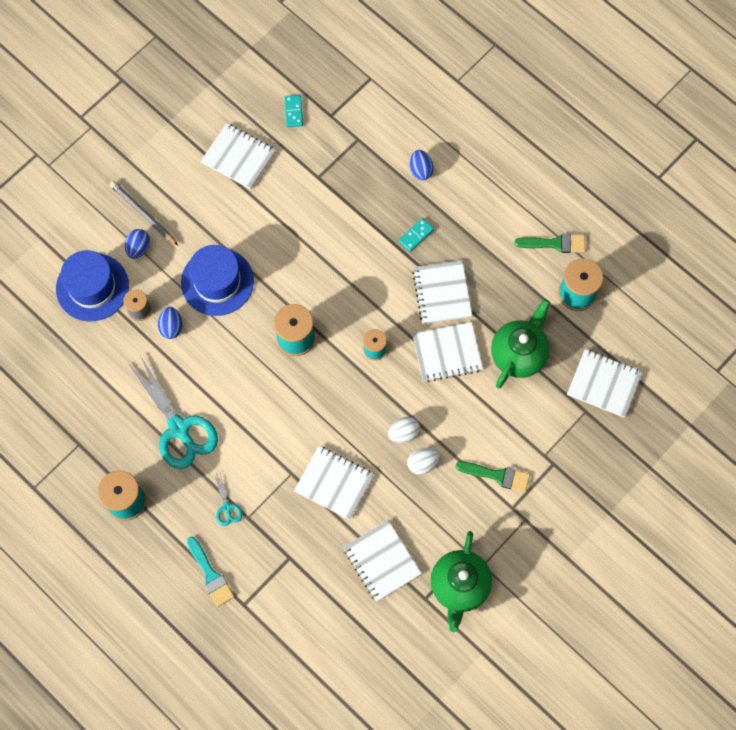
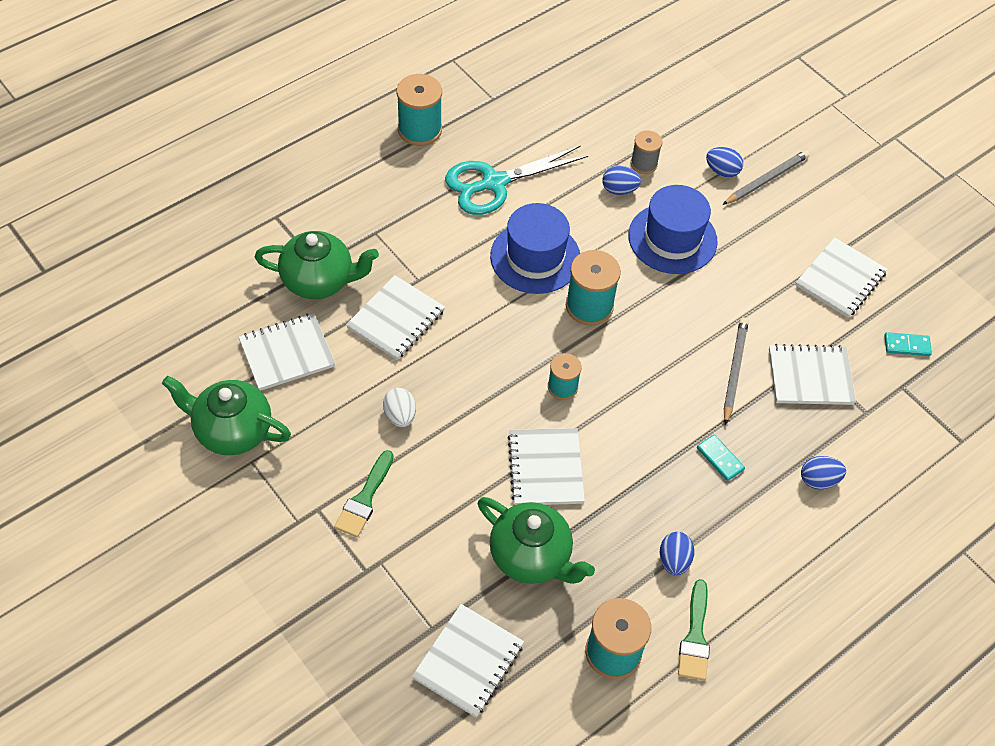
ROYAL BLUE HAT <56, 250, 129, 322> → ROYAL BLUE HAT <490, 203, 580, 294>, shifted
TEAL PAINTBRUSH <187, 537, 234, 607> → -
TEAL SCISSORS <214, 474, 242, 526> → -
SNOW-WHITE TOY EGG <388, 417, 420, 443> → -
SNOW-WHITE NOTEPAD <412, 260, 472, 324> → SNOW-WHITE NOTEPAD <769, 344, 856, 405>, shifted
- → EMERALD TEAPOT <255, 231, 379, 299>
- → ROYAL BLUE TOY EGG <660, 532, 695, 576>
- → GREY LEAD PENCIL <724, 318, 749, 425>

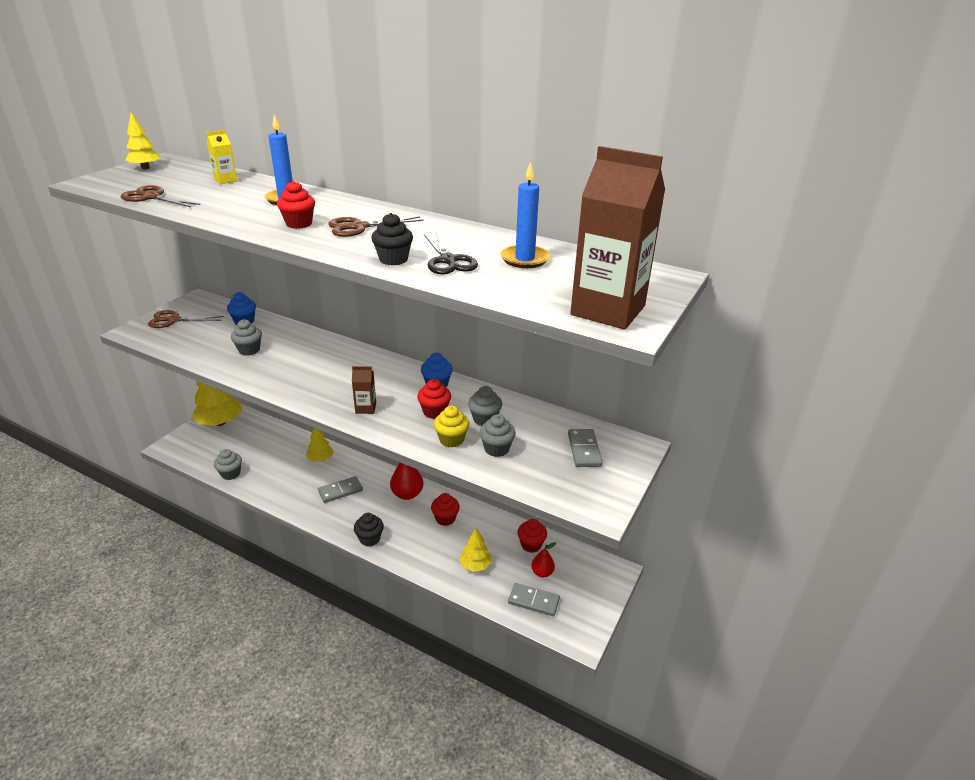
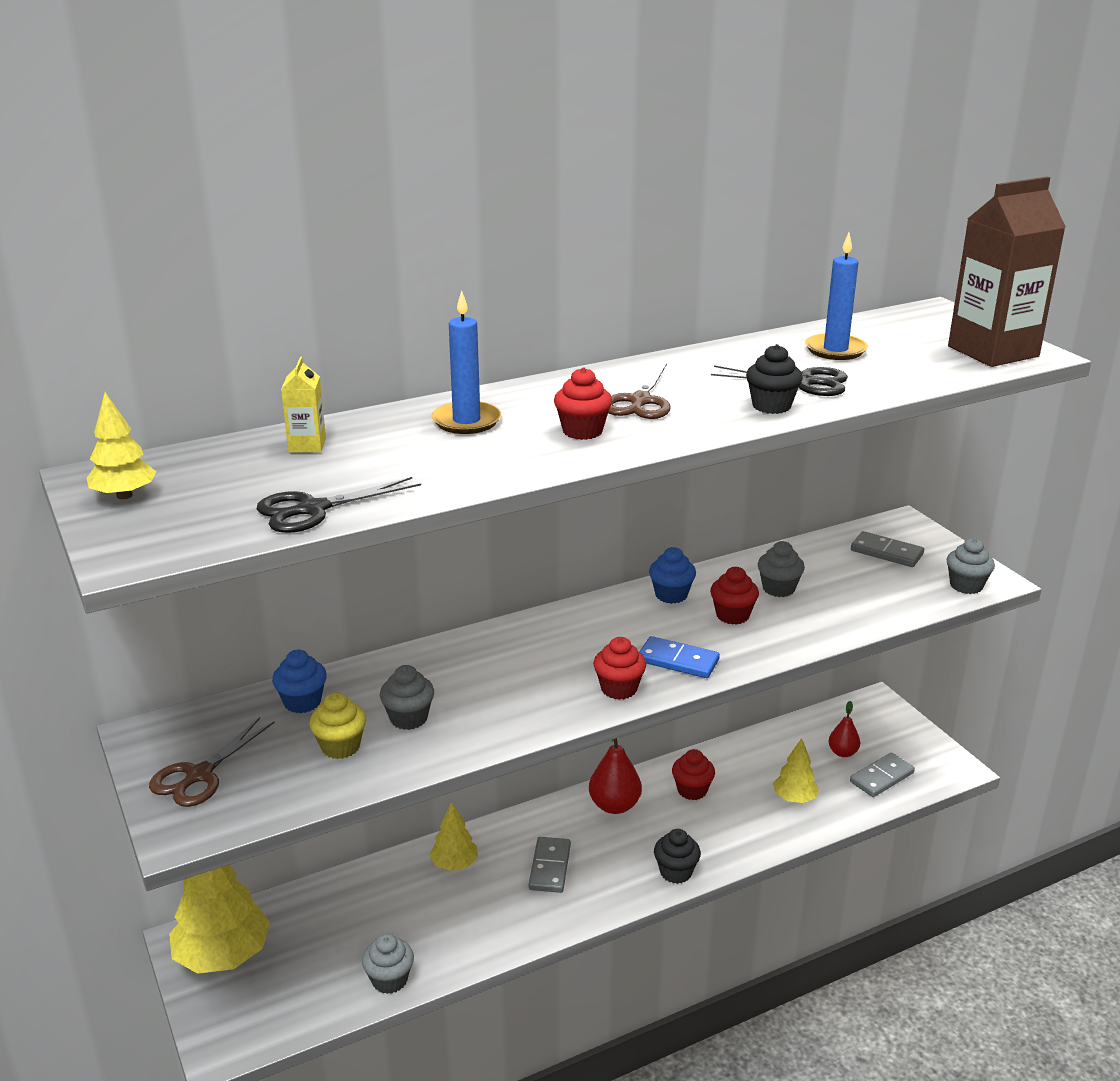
BROWN SCISSORS <121, 185, 200, 207> → BLACK SCISSORS <257, 477, 421, 533>
BROWN CARTON <352, 366, 376, 414> → ROYAL BLUE DOMINO PIECE <639, 636, 720, 678>
BRIGHT YELLOW CUPCAKE <434, 405, 470, 448> → BRIGHT YELLOW CUPCAKE <309, 692, 366, 759>, shifted
GREY CUPCAKE <479, 414, 516, 457> → GREY CUPCAKE <947, 538, 995, 594>, shifted
SCARLET CUPCAKE <517, 519, 547, 553> → SCARLET CUPCAKE <593, 637, 646, 700>, shifted

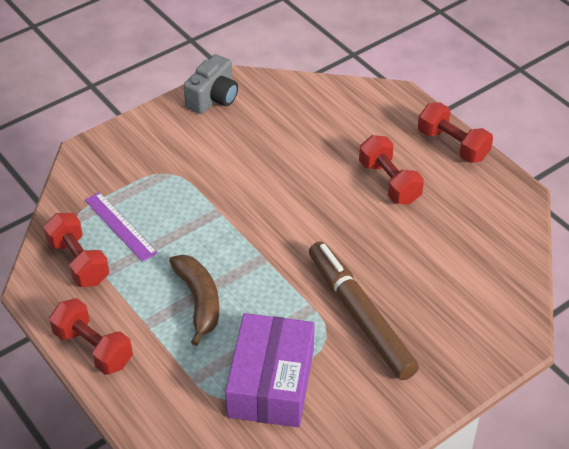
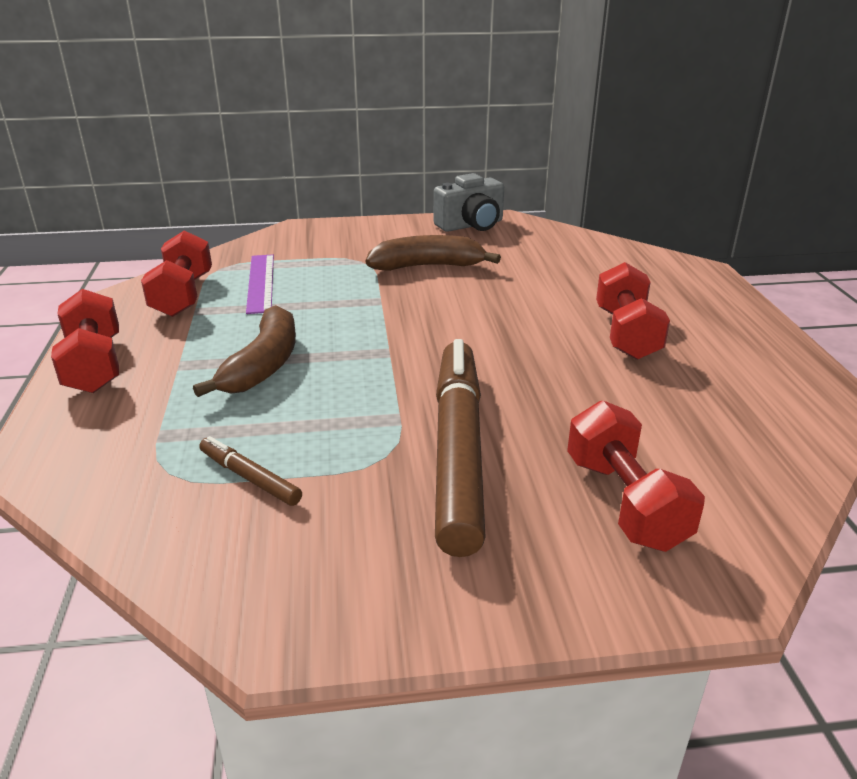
ROYAL PURPLE PARCEL <225, 313, 315, 427> → BROWN MARKER PEN <199, 436, 302, 506>
SCARLET DUMBBELL <418, 102, 493, 163> → SCARLET DUMBBELL <567, 401, 705, 552>, shifted
- → BROWN BANANA FRUIT <366, 235, 501, 271>

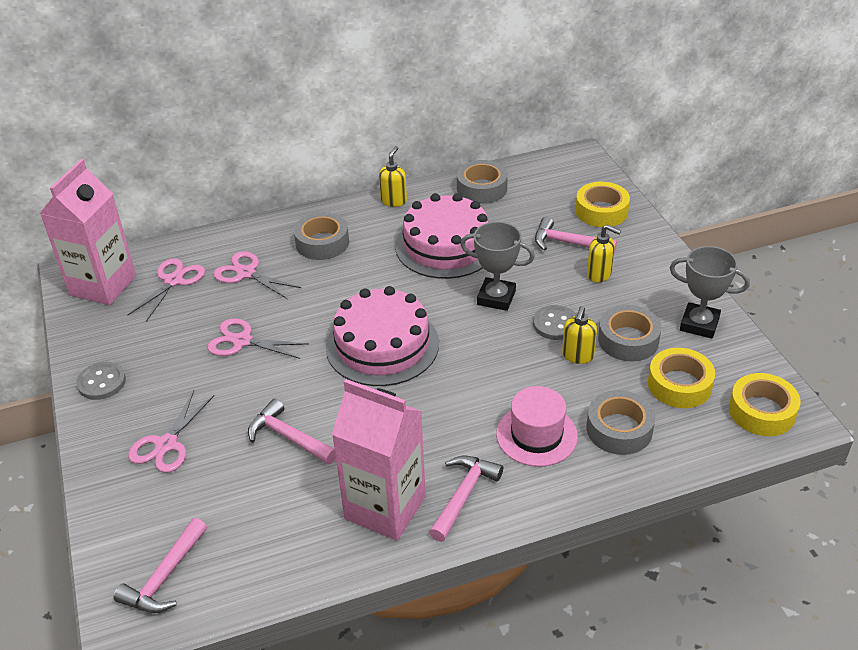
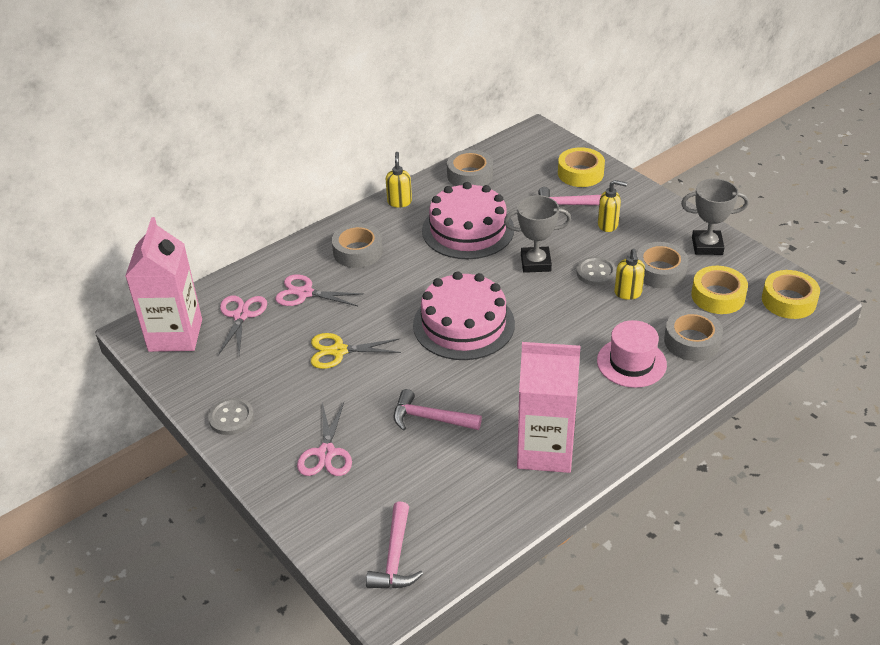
PINK SCISSORS <207, 318, 309, 359> → BRIGHT YELLOW SCISSORS <311, 333, 401, 369>
PINK CARPENTER'S HAMMER <429, 456, 503, 542> → -

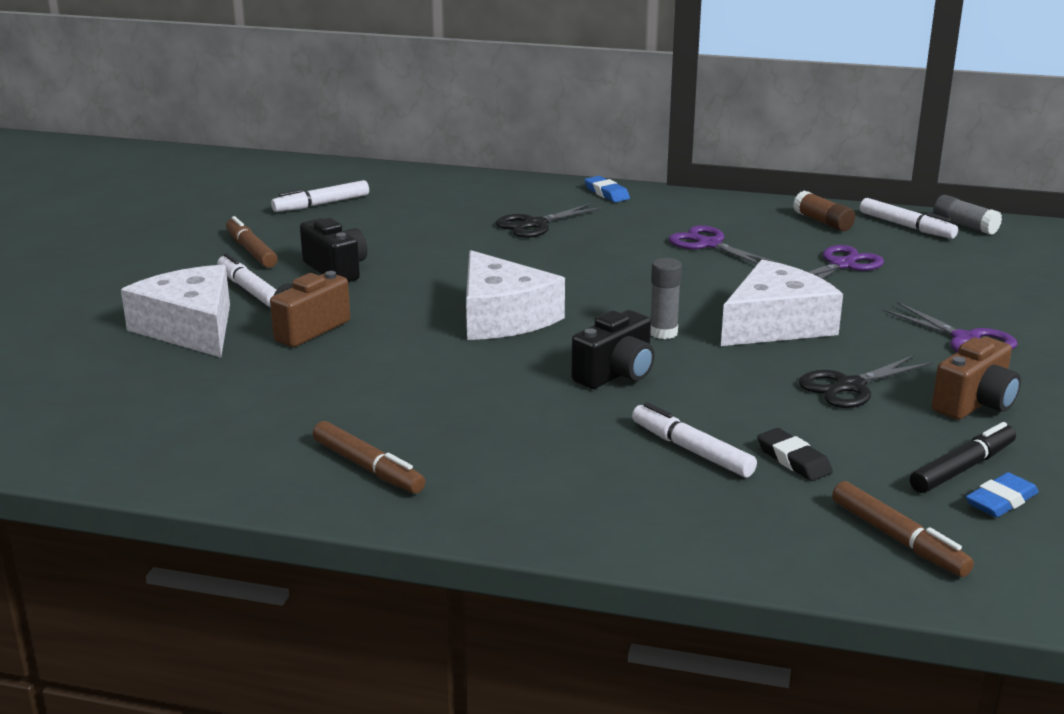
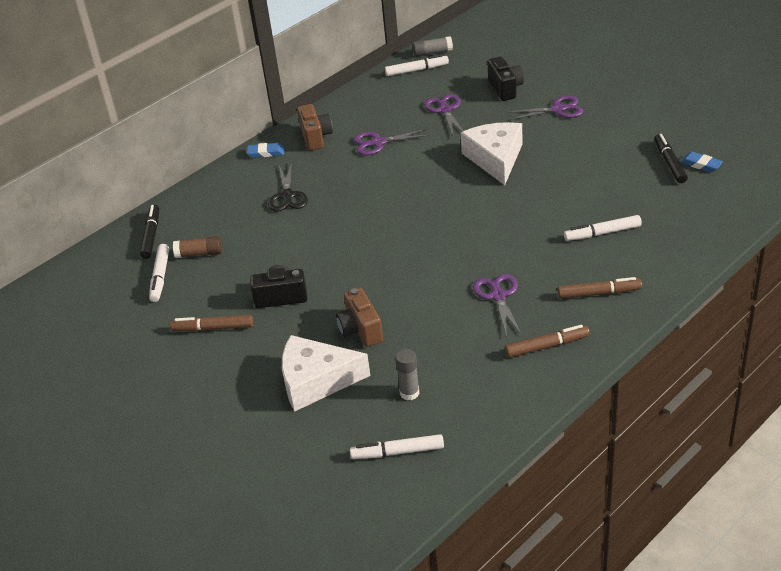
SNOW-WHITE MARKER PEN <217, 253, 276, 308> → SNOW-WHITE MARKER PEN <350, 434, 444, 459>, shifted
SNOW-WHITE CHEESE WEDGE <466, 250, 565, 340> → -
BLACK CAMERA <571, 310, 655, 389> → BLACK CAMERA <487, 57, 524, 101>, shifted
GREY GLUE <651, 258, 682, 339> → GREY GLUE <395, 349, 420, 400>, shifted
BLACK ERASER <757, 428, 833, 481> → -
BROWN GLUE <793, 191, 855, 231> → BROWN GLUE <173, 236, 222, 258>, shifted
BLACK SCISSORS <799, 355, 933, 408> → -
BROWN MARKER PEN <832, 481, 974, 577> → BROWN MARKER PEN <558, 277, 642, 299>, shifted
BROWN CAMERA <932, 337, 1021, 420> → BROWN CAMERA <297, 104, 333, 151>, shifted
ROYAL BLUE ERASER <966, 472, 1039, 517> → ROYAL BLUE ERASER <680, 152, 723, 172>, 45 degrees counterclockwise
- → BLACK MARKER PEN <140, 205, 159, 259>
- → ROYAL PURPLE SCISSORS <473, 274, 522, 337>

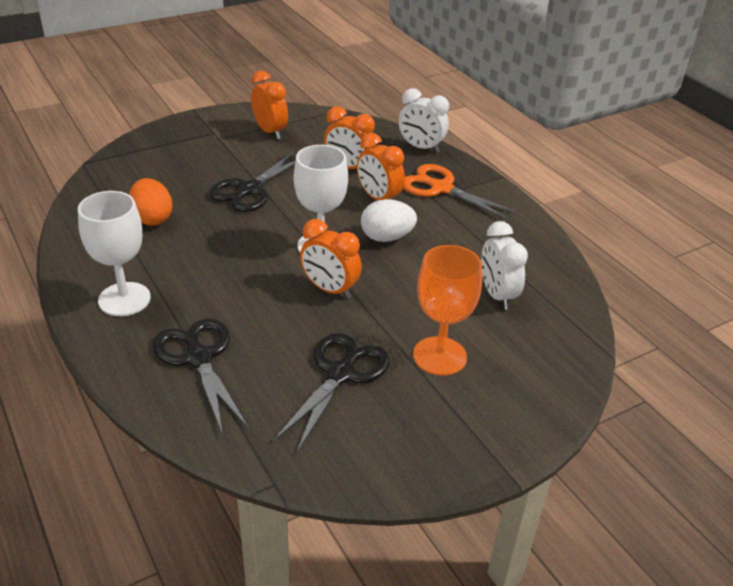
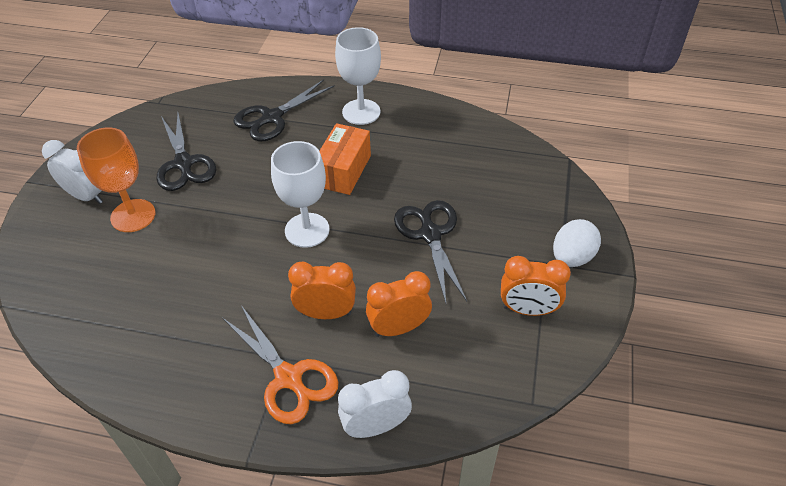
ORANGE TOY EGG <129, 178, 172, 226> → -
BLACK SCISSORS <152, 318, 249, 435> → BLACK SCISSORS <233, 79, 335, 141>, 120 degrees clockwise
ORANGE CLOCK <300, 219, 362, 299> → -
SNOW-WHITE TOY EGG <361, 199, 417, 242> → SNOW-WHITE TOY EGG <553, 219, 601, 267>, shifted
ORANGE SCISSORS <403, 164, 519, 221> → ORANGE SCISSORS <223, 305, 339, 424>, 60 degrees clockwise
SNOW-WHITE CLOCK <481, 221, 528, 310> → SNOW-WHITE CLOCK <42, 140, 103, 204>, shifted
- → ORANGE PARCEL <319, 123, 371, 195>

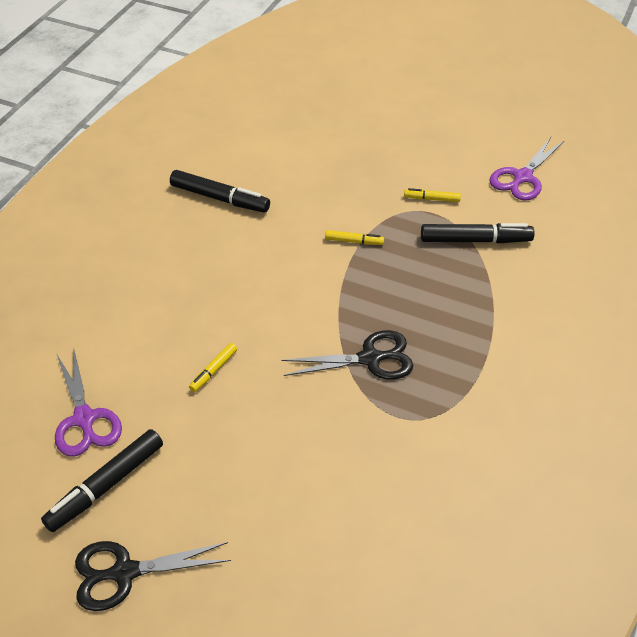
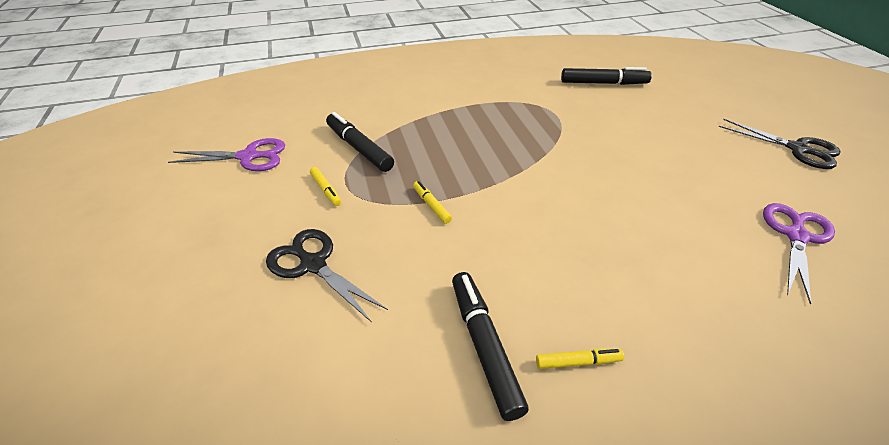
BLACK MARKER PEN <41, 429, 163, 532> → BLACK MARKER PEN <561, 67, 652, 85>, shifted
BRIGHT YELLOW MARKER PEN <189, 343, 237, 392> → BRIGHT YELLOW MARKER PEN <536, 349, 624, 369>, shifted
BLACK SCISSORS <281, 330, 413, 380> → BLACK SCISSORS <266, 229, 388, 323>, shifted

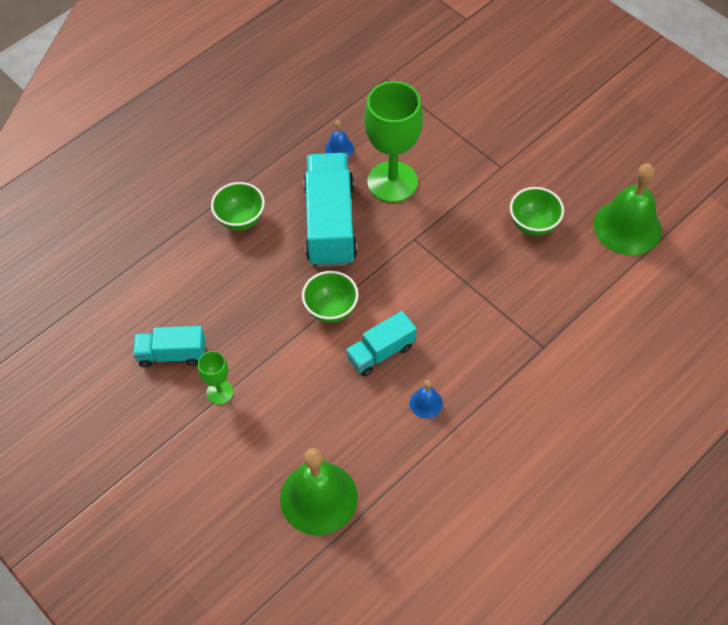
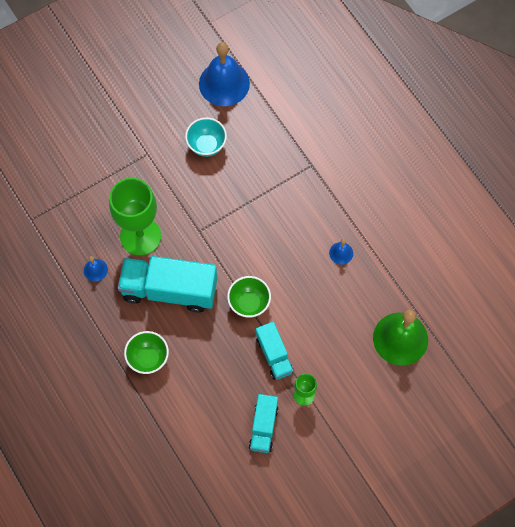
TEAL TOY TRUCK <346, 311, 416, 377> → TEAL TOY TRUCK <256, 322, 294, 380>, shifted
EMERALD BOWL <510, 187, 564, 236> → TEAL BOWL <185, 117, 227, 157>
EMERALD HAND BELL <594, 163, 662, 255> → ROYAL BLUE HAND BELL <199, 42, 250, 106>

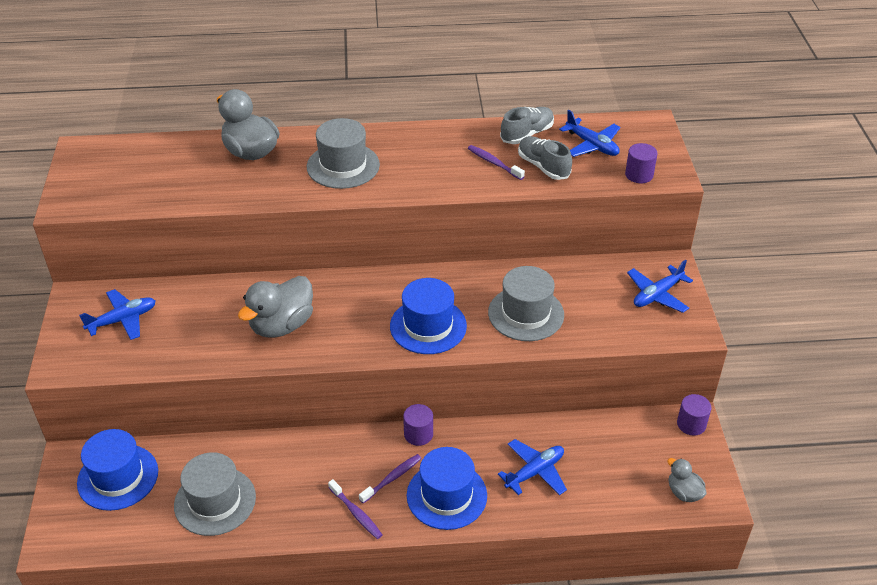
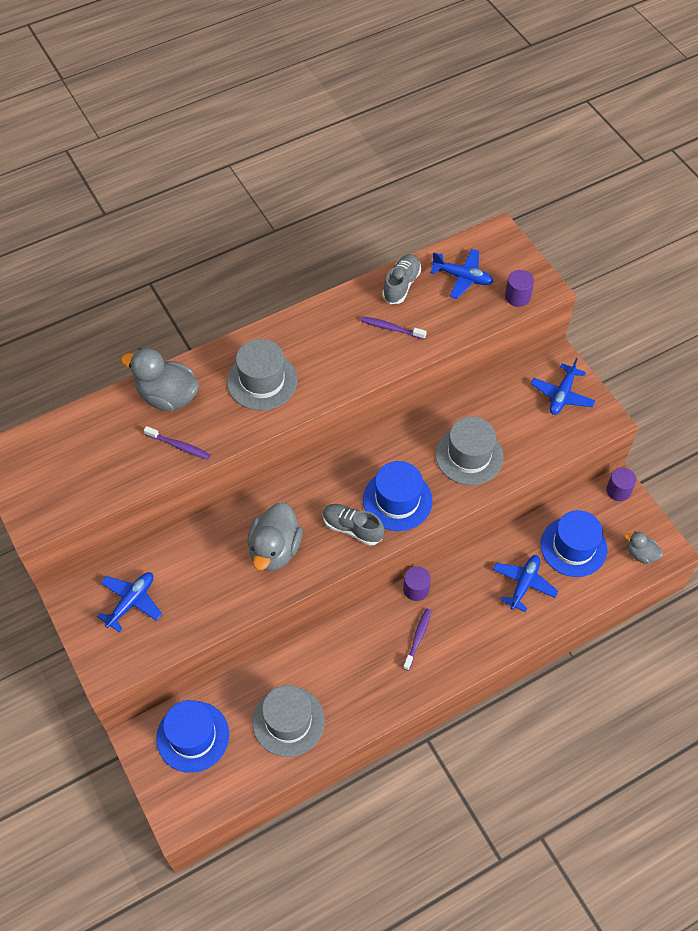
ROYAL PURPLE TOOTH BRUSH <328, 479, 382, 539> → ROYAL PURPLE TOOTH BRUSH <144, 426, 210, 460>, shifted
ROYAL BLUE HAT <407, 447, 487, 530> → ROYAL BLUE HAT <541, 510, 607, 577>, shifted
GREY SNEAKER <518, 136, 572, 180> → GREY SNEAKER <323, 504, 384, 546>, shifted

